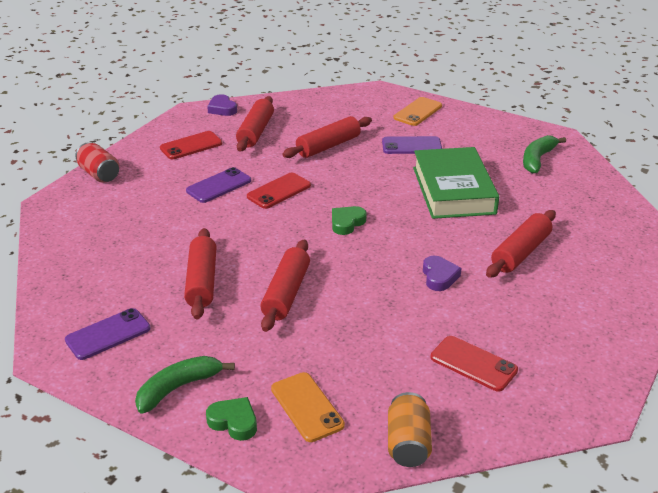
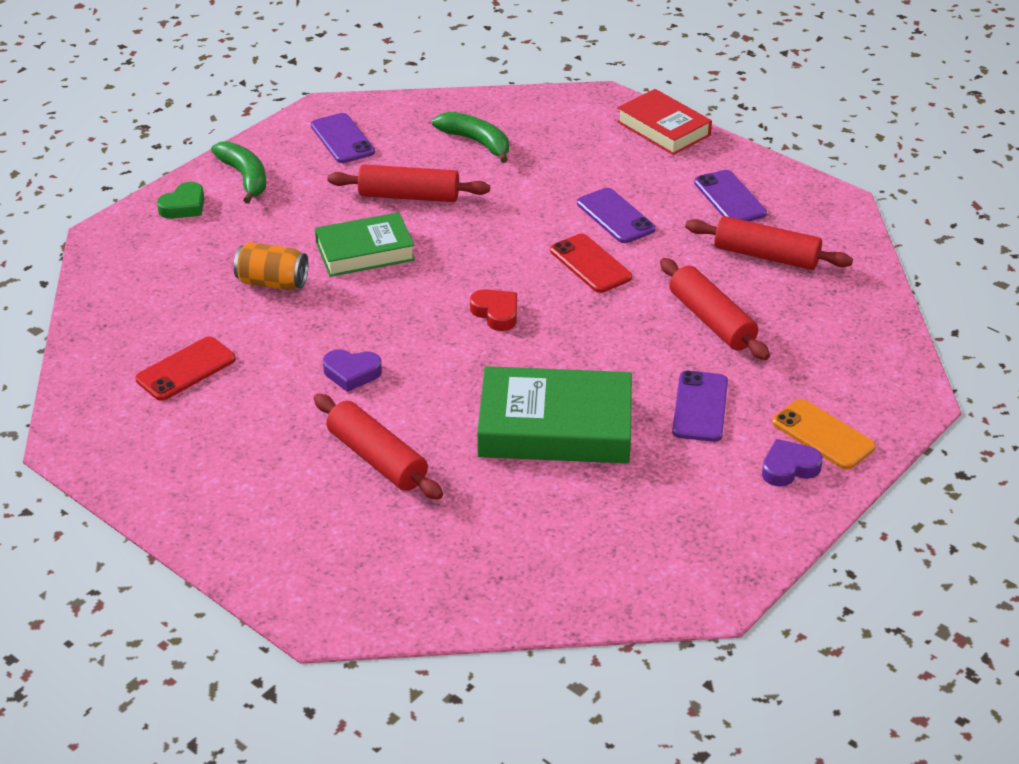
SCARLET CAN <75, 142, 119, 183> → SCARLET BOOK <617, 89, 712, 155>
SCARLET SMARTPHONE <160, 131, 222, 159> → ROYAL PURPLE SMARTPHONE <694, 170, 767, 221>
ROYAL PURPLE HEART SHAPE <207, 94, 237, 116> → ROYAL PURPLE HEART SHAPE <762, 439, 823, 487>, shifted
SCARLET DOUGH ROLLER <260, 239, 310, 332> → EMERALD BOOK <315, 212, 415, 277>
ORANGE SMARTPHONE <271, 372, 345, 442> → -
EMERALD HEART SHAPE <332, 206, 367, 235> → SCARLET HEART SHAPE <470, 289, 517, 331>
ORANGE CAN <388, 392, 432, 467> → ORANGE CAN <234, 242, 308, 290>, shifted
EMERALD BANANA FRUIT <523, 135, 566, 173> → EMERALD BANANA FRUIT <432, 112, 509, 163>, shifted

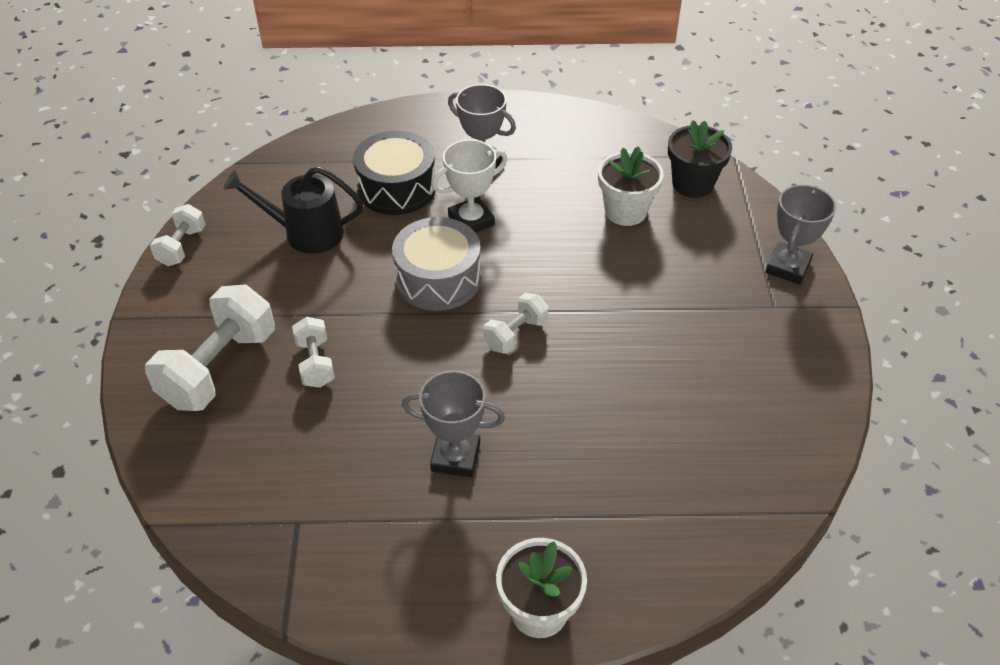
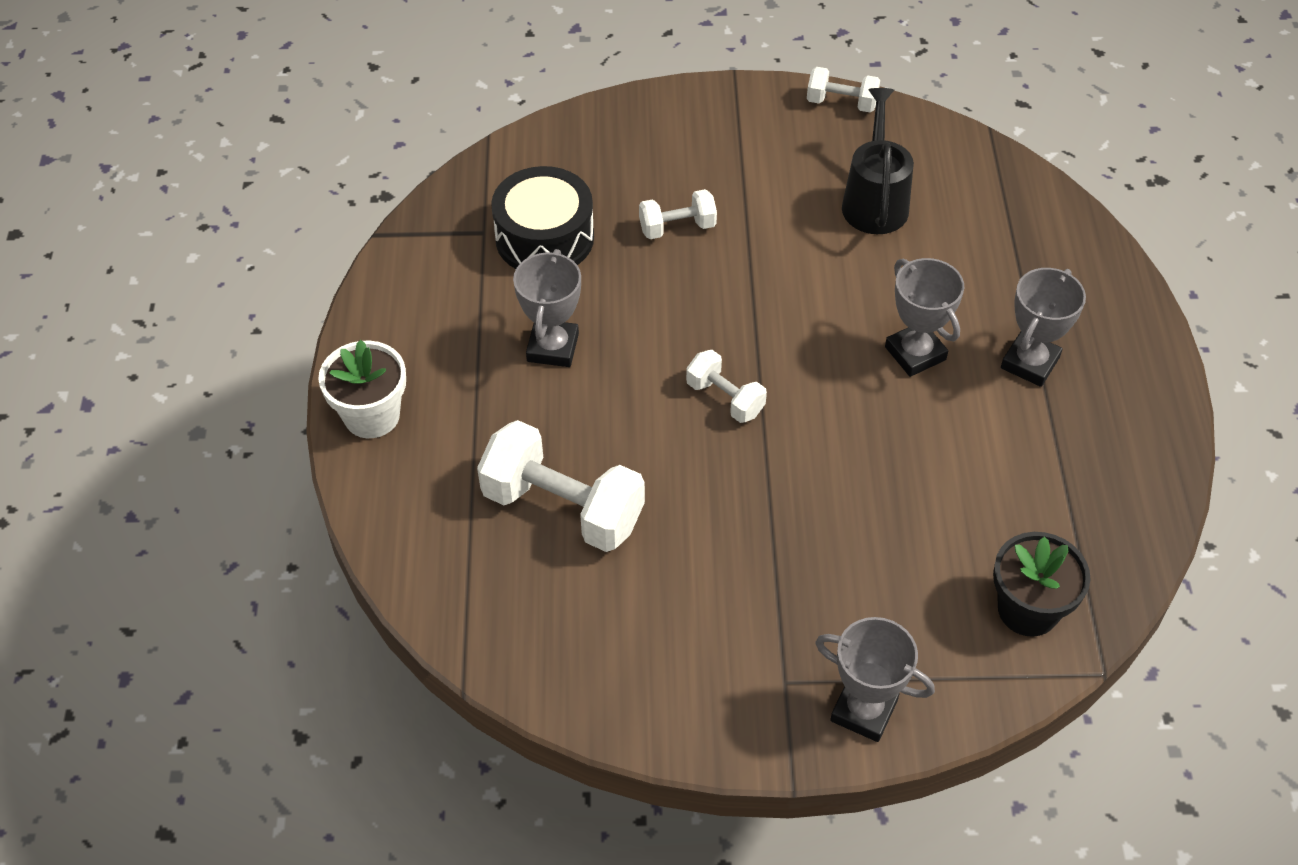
SNOW-WHITE DUMBBELL <145, 285, 275, 411> → SNOW-WHITE DUMBBELL <477, 420, 645, 552>, shifted
BLACK SNARE DRUM <353, 131, 436, 215> → BLACK SNARE DRUM <491, 166, 594, 269>, shifted
GREY SNARE DRUM <392, 217, 481, 311> → -
SNOW-WHITE TROPHY <432, 139, 507, 233> → GREY TROPHY <885, 258, 964, 377>
SNOW-WHITE FLOWER POT <598, 146, 664, 226> → -

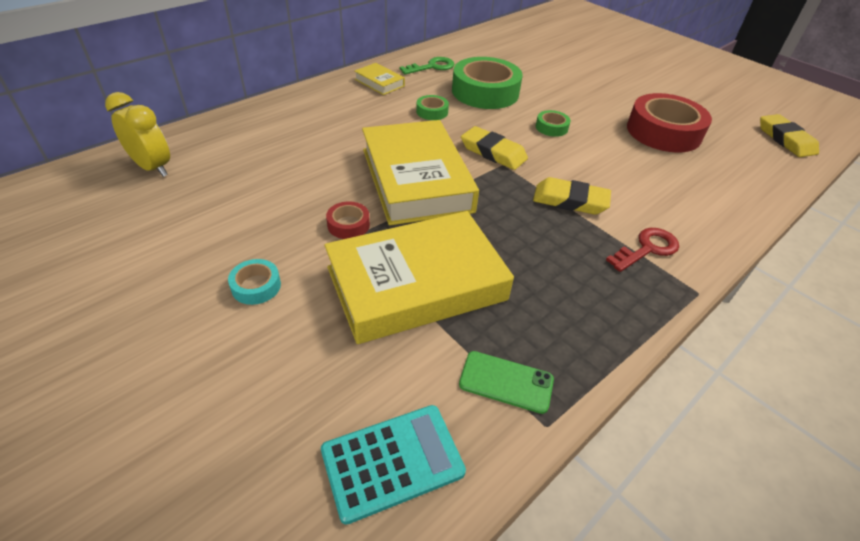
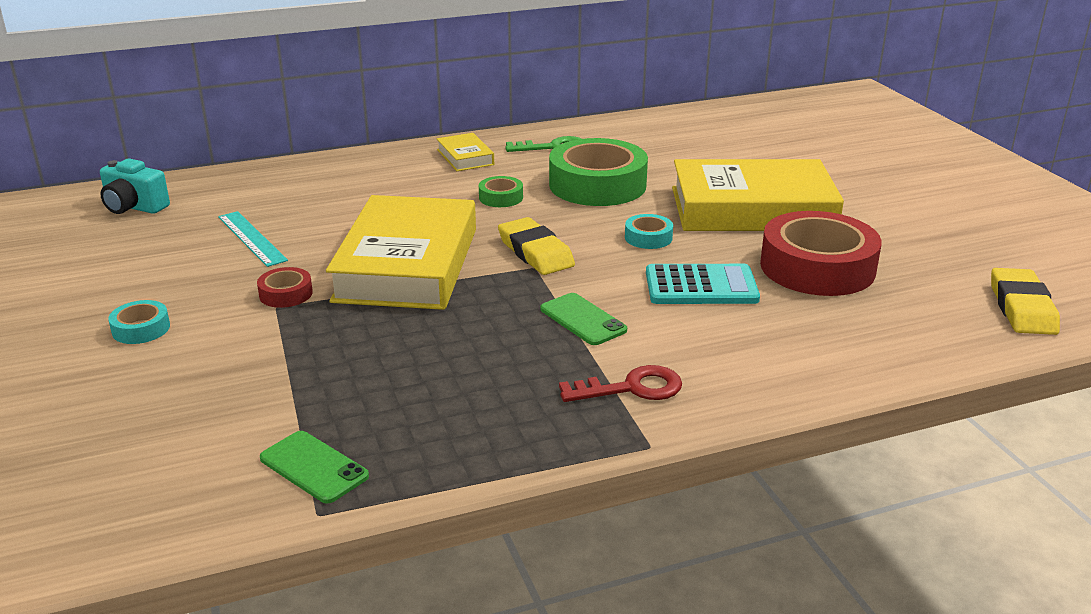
BRIGHT YELLOW CLOCK <105, 92, 170, 177> → TEAL CAMERA <100, 158, 170, 214>
TEAL ADDING MACHINE <321, 405, 466, 525> → TEAL ADDING MACHINE <646, 264, 760, 304>, shifted
BRIGHT YELLOW BOOK <324, 211, 514, 344> → BRIGHT YELLOW BOOK <672, 159, 844, 231>, shifted
BRIGHT YELLOW ERASER <533, 177, 611, 215> → EMERALD SMARTPHONE <540, 293, 627, 345>
EMERALD TAPE <536, 110, 571, 137> → TEAL TAPE <625, 214, 673, 249>
- → TEAL RULER <218, 211, 288, 267>

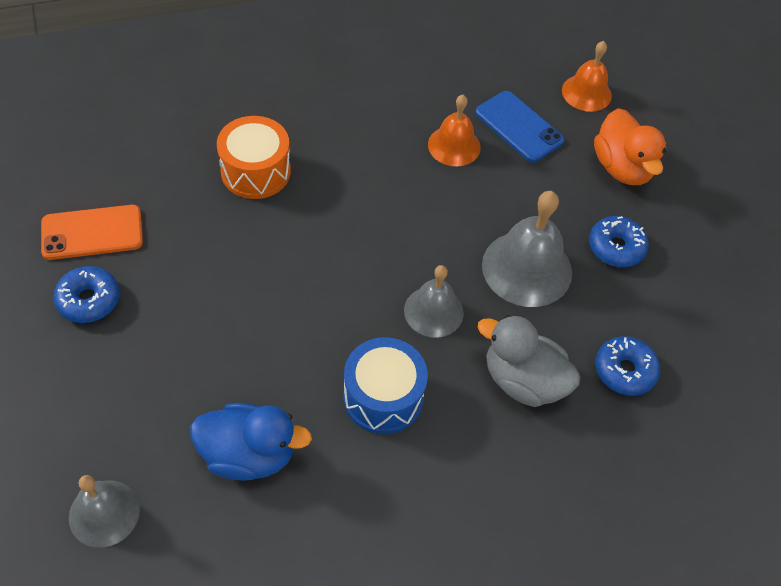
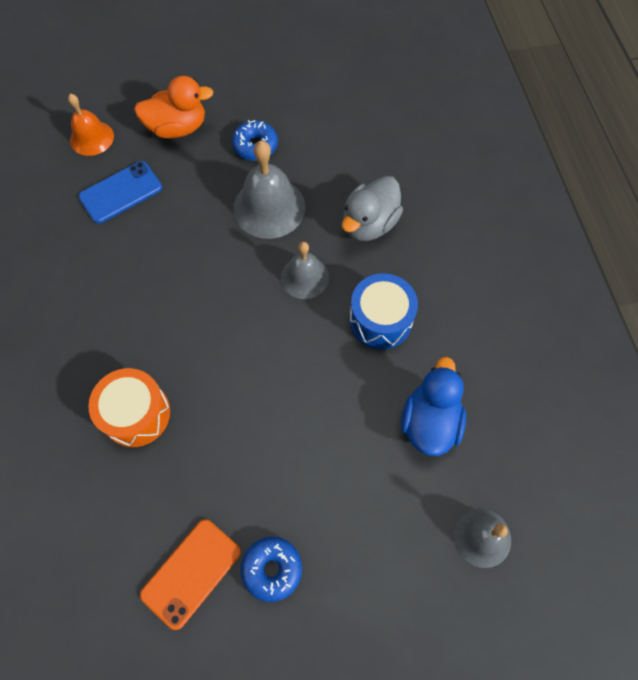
ORANGE SMARTPHONE <41, 205, 143, 260> → ORANGE SMARTPHONE <140, 519, 241, 630>, 45 degrees clockwise
ORANGE HAND BELL <428, 95, 481, 167> → -
ROYAL BLUE GLAZED DONUT <595, 336, 660, 396> → -

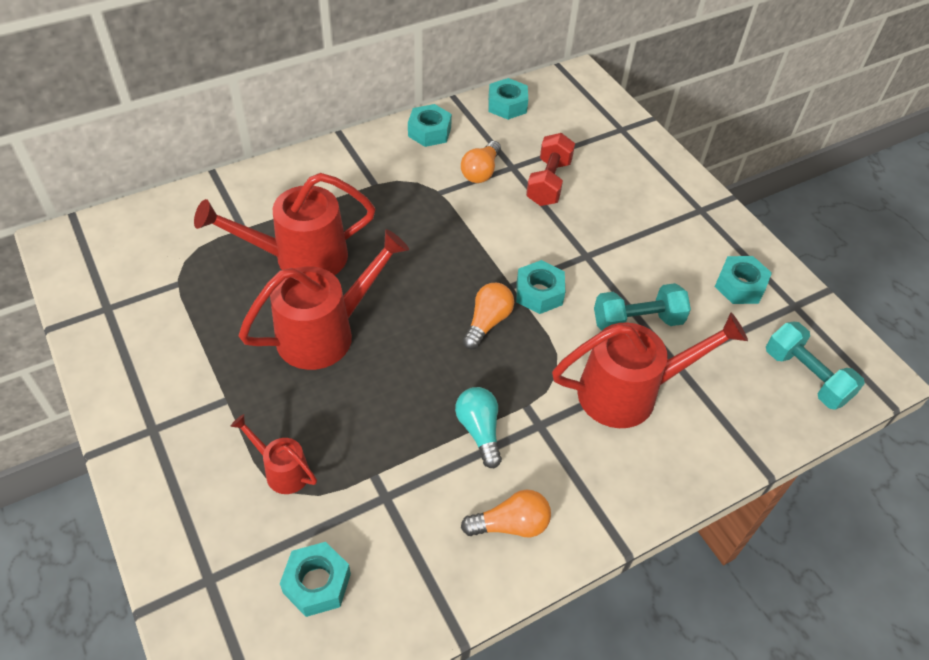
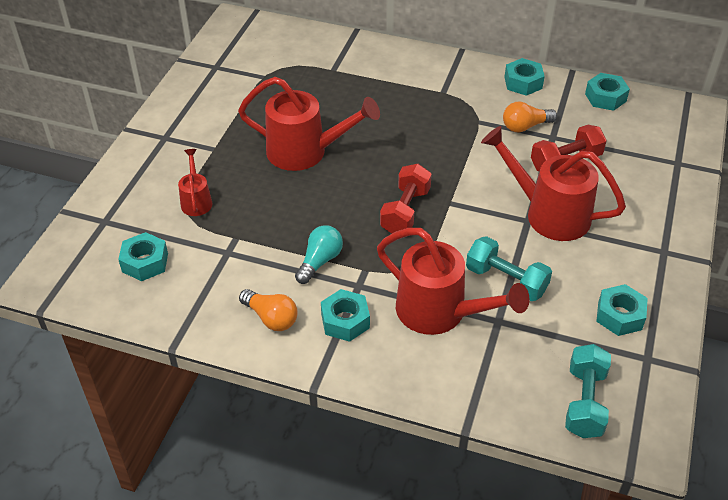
SCARLET WATERING POT <194, 173, 375, 275> → SCARLET WATERING POT <481, 126, 626, 241>, shifted
ORANGE BULB <463, 283, 514, 350> → SCARLET DUMBBELL <380, 164, 432, 233>
TEAL HEXAGON NUT <516, 260, 565, 314> → TEAL HEXAGON NUT <321, 289, 370, 342>, shifted

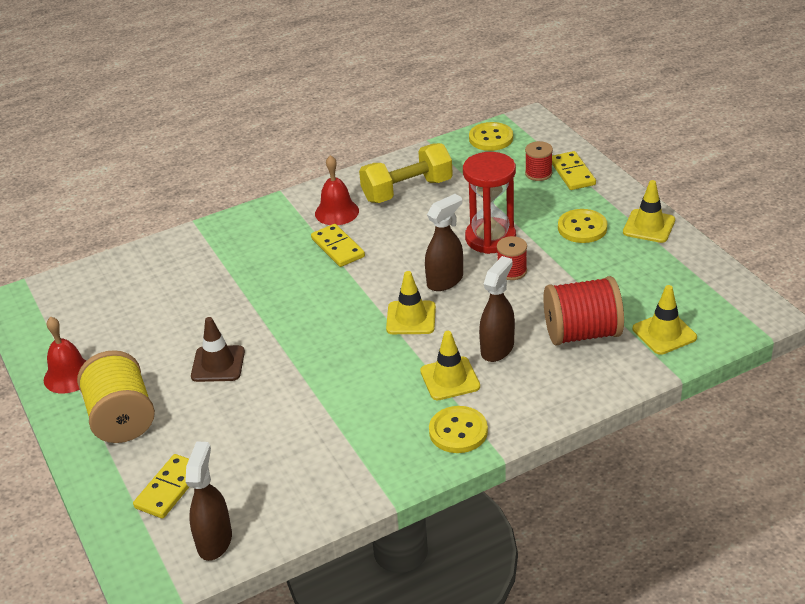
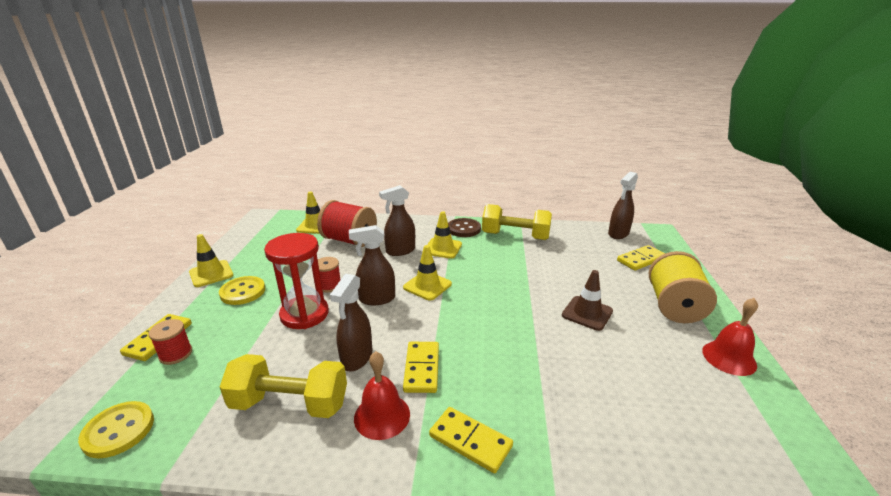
BRIGHT YELLOW SEWING BUTTON <429, 406, 488, 453> → BROWN SEWING BUTTON <448, 218, 481, 237>
- → BROWN SPRAY CLEANER <330, 274, 372, 371>
- → BRIGHT YELLOW DOMINO PIECE <429, 407, 513, 473>
- → BRIGHT YELLOW DUMBBELL <482, 204, 552, 240>

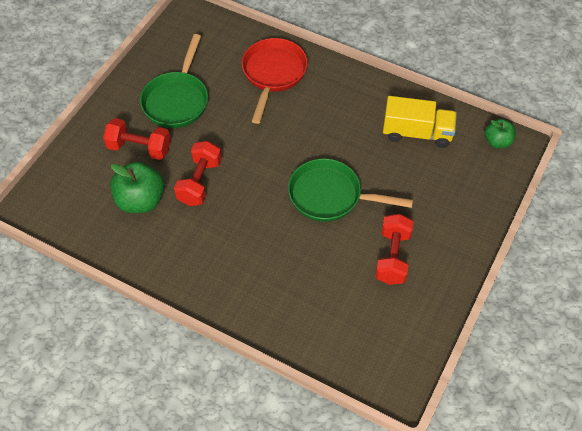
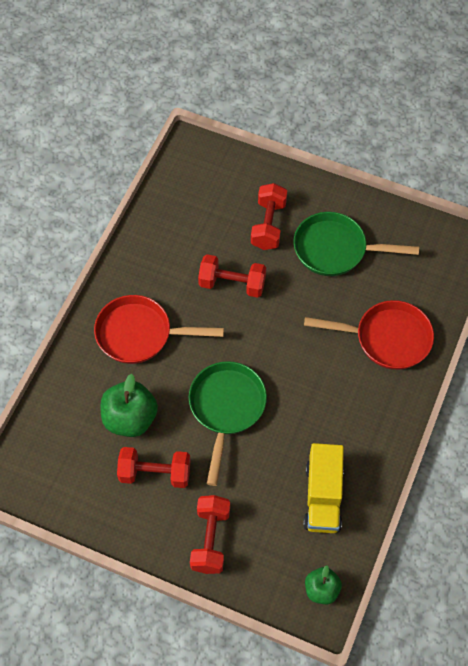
EMERALD APPLE <110, 162, 164, 213> → EMERALD APPLE <101, 374, 158, 437>, shifted
- → SCARLET SKILLET <94, 295, 224, 364>
- → SCARLET DUMBBELL <190, 495, 230, 574>

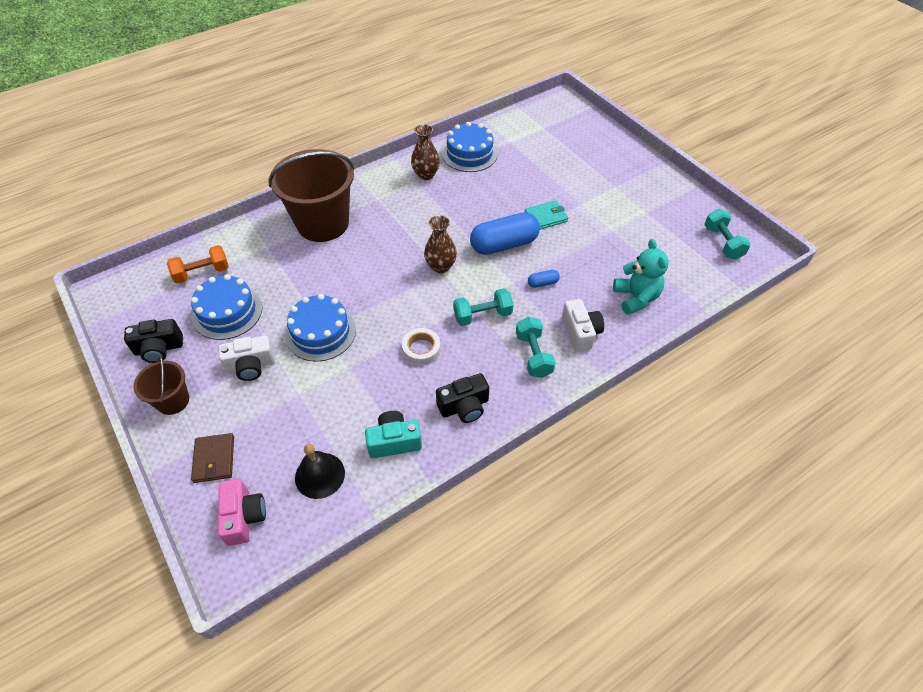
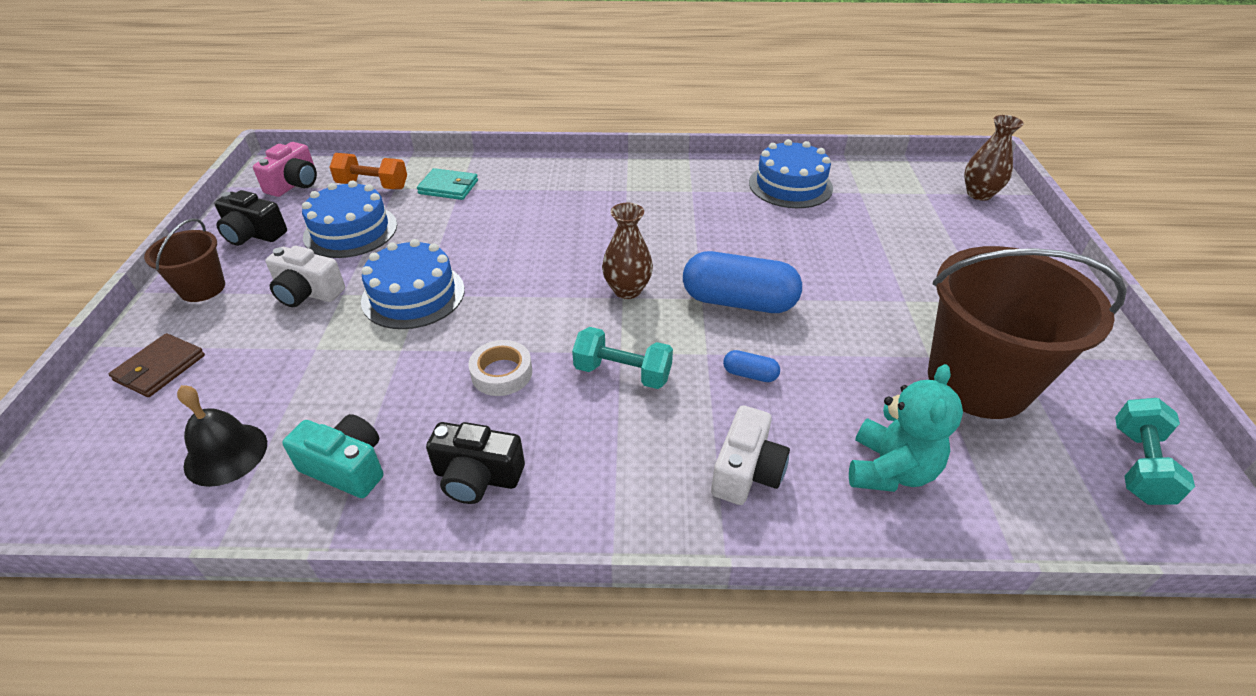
PINK CAMERA <218, 479, 266, 546> → PINK CAMERA <253, 142, 317, 197>, shifted
BROWN BUCKET <268, 149, 354, 242> → BROWN BUCKET <928, 246, 1126, 419>, shifted
BROWN FLOWER VASE <411, 124, 440, 180> → BROWN FLOWER VASE <964, 115, 1024, 201>, shifted
TEAL DUMBBELL <516, 317, 556, 378> → -
TEAL BILLFOLD <525, 200, 568, 230> → TEAL BILLFOLD <417, 168, 478, 200>, shifted

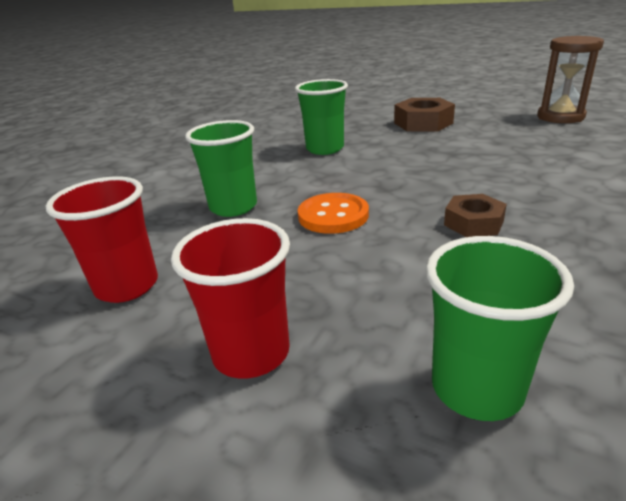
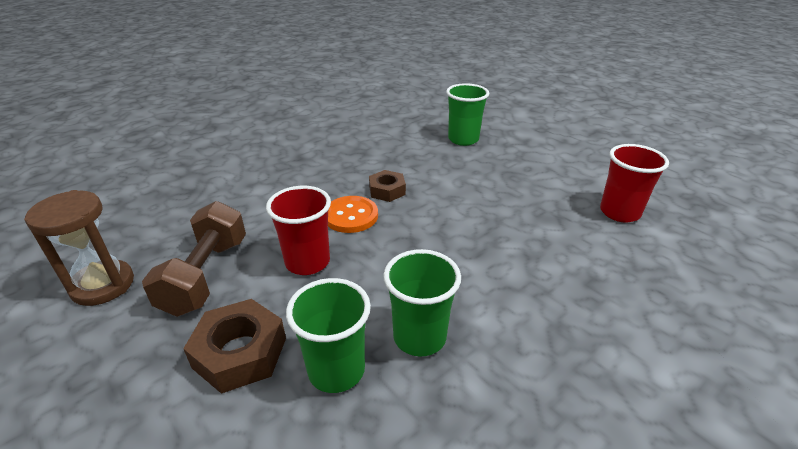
SCARLET TUMBLER <171, 218, 290, 379> → SCARLET TUMBLER <266, 186, 331, 275>, shifted
EMERALD TUMBLER <185, 120, 257, 217> → EMERALD TUMBLER <286, 278, 371, 393>, shifted
ORANGE SEWING BUTTON <298, 193, 369, 234> → ORANGE SEWING BUTTON <328, 196, 378, 233>, shifted
- → BROWN DUMBBELL <142, 201, 246, 317>

